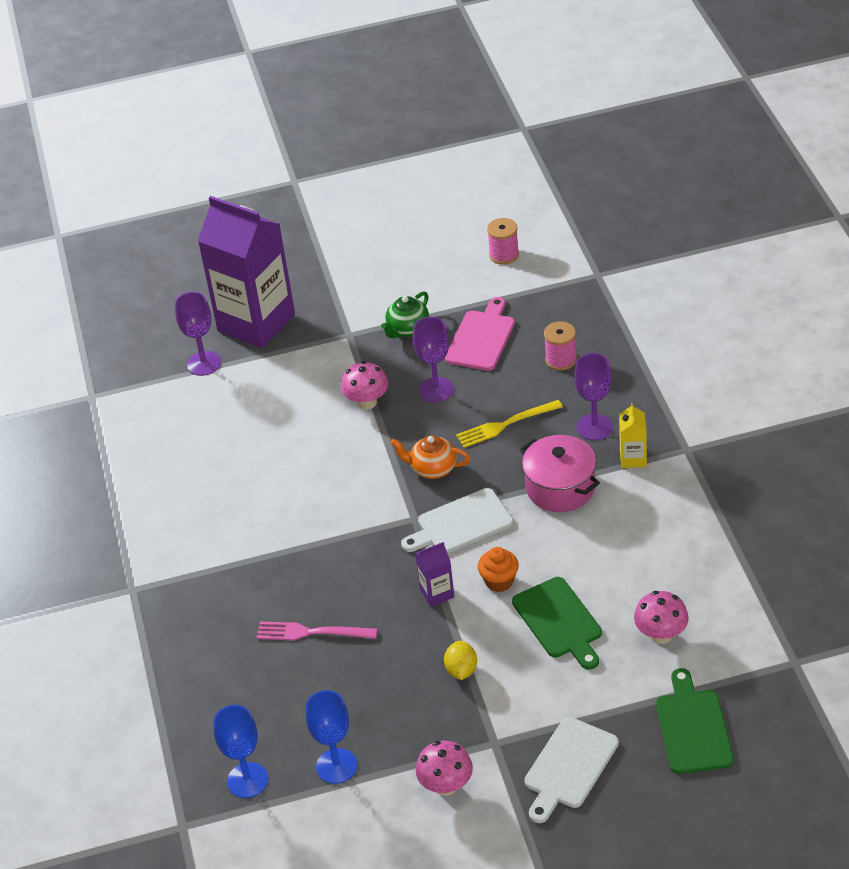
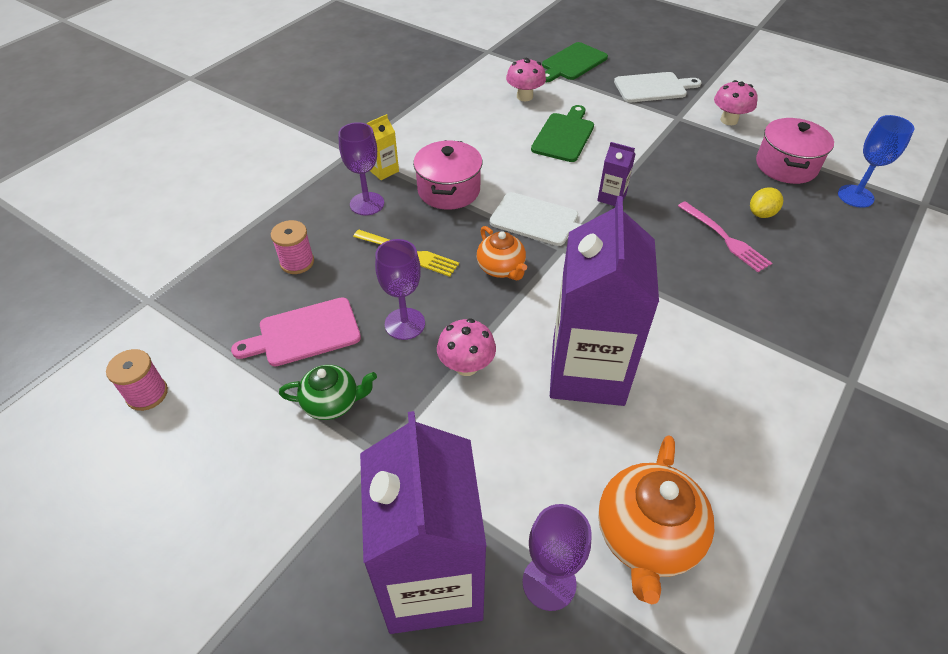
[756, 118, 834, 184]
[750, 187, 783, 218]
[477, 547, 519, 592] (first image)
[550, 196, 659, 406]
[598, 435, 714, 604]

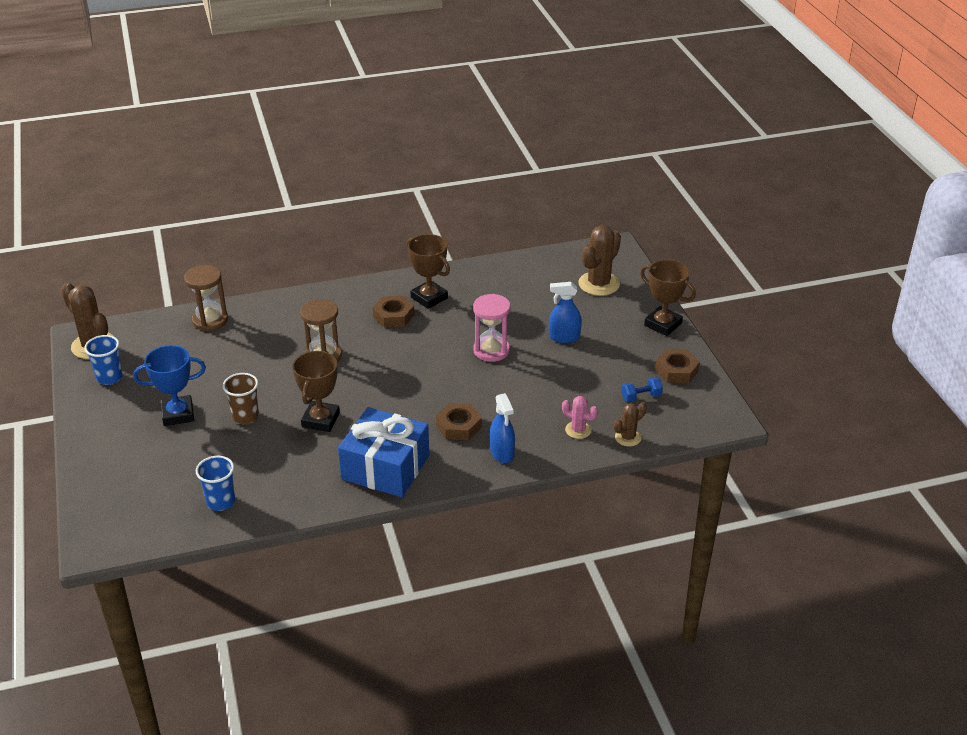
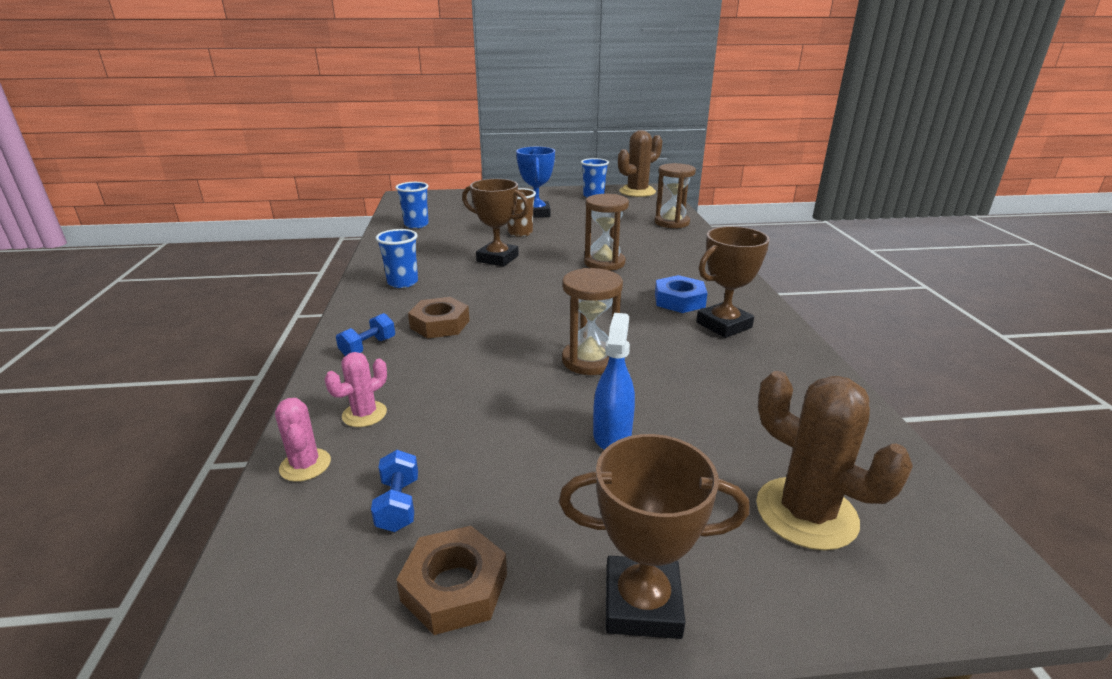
[376, 229, 418, 288]
[655, 275, 708, 313]
[562, 268, 623, 375]
[336, 313, 395, 356]
[275, 398, 331, 482]
[559, 434, 750, 639]

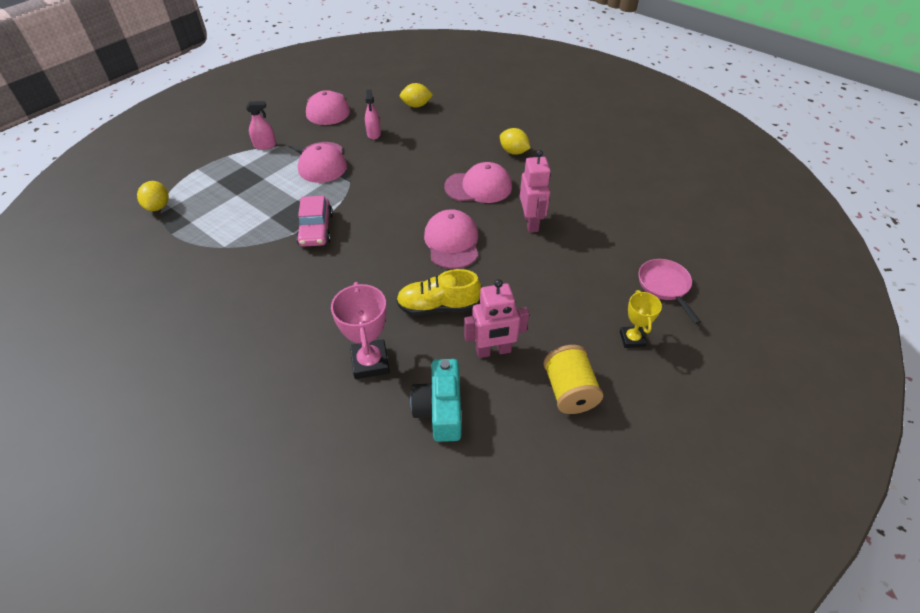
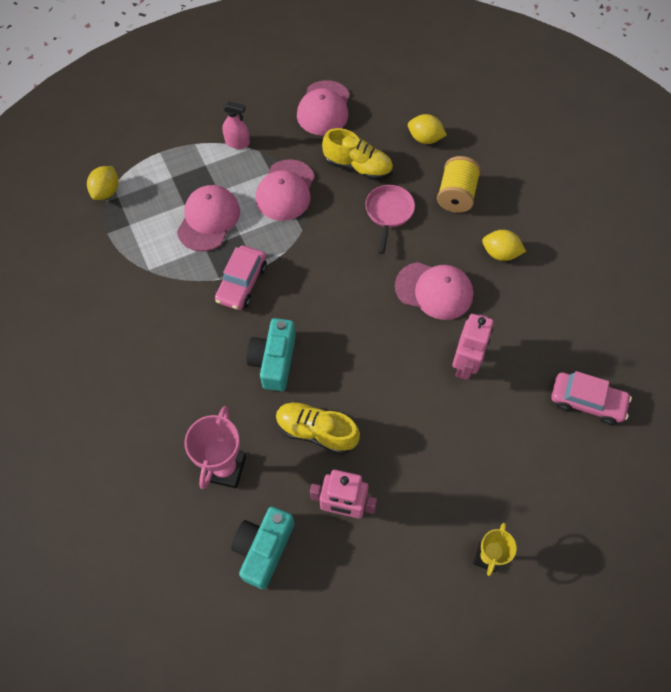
[322, 128, 393, 180]
[177, 185, 240, 252]
[482, 230, 526, 261]
[437, 156, 481, 213]
[365, 185, 415, 254]
[246, 318, 296, 391]
[552, 371, 632, 425]

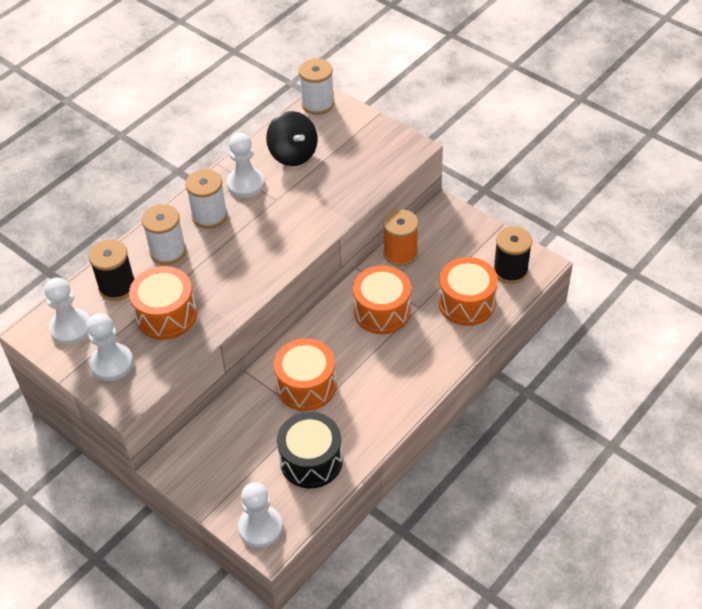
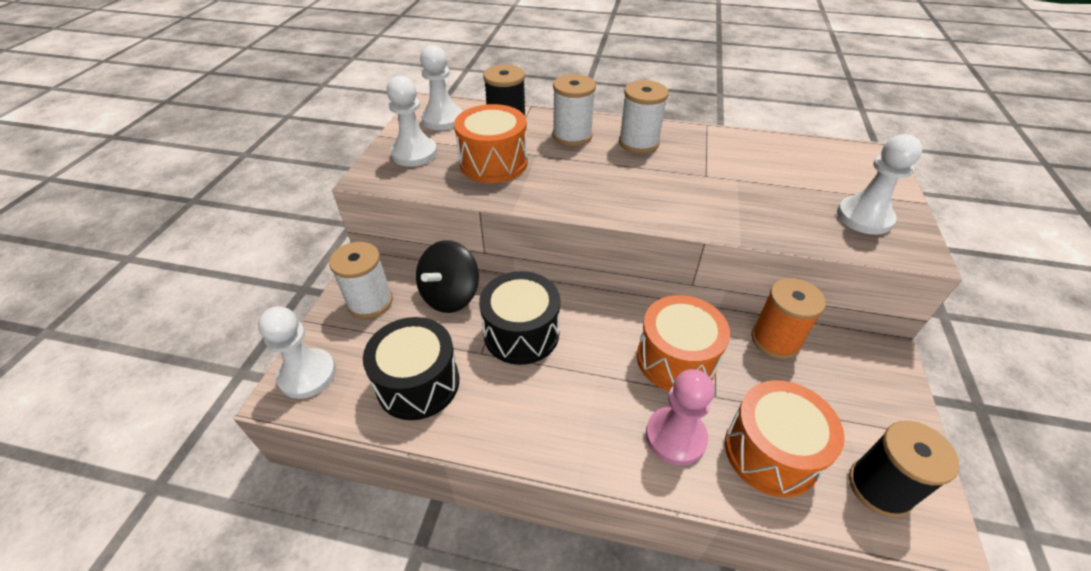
[837, 134, 922, 235]
[416, 240, 479, 313]
[479, 271, 560, 365]
[329, 242, 393, 319]
[646, 369, 714, 466]

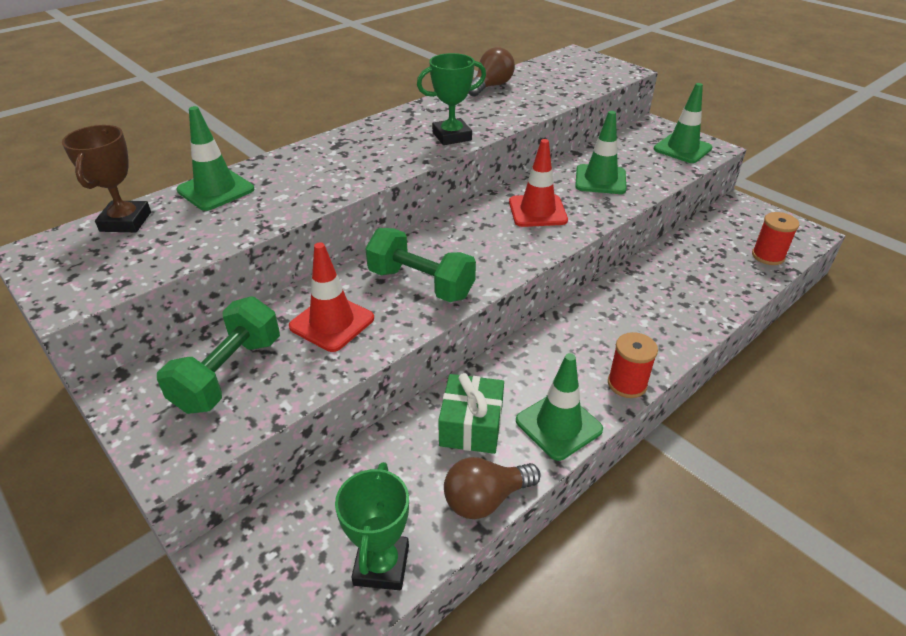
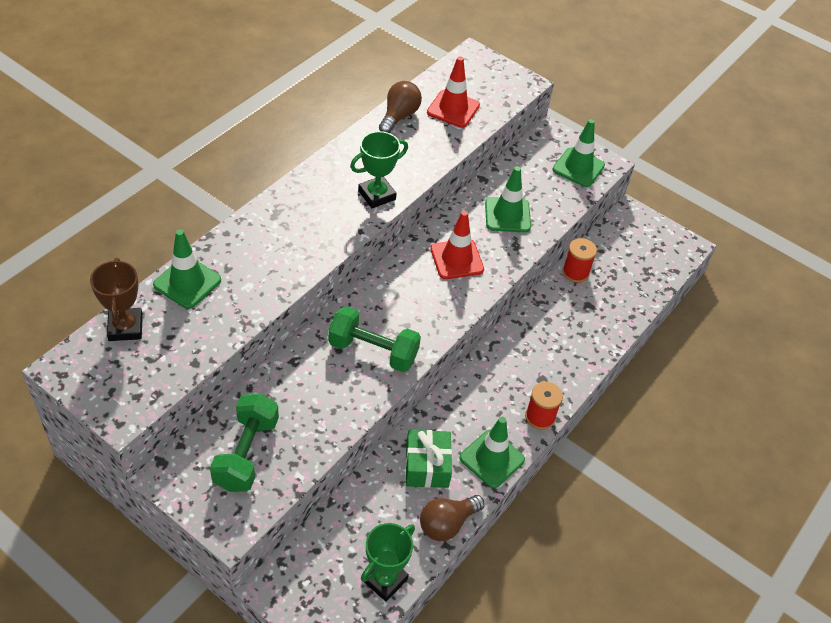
[427, 56, 480, 128]
[361, 523, 415, 602]
[562, 238, 597, 283]

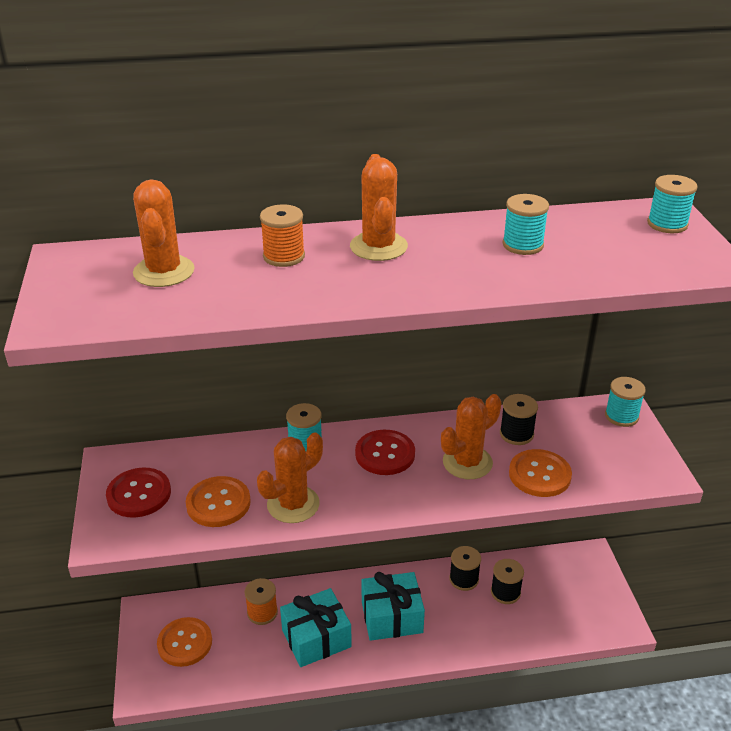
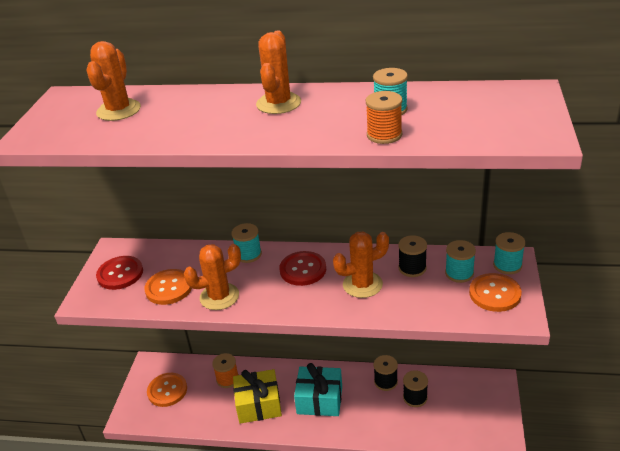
[366, 91, 402, 144]
[233, 369, 282, 424]
[469, 273, 522, 312]
[445, 240, 476, 283]

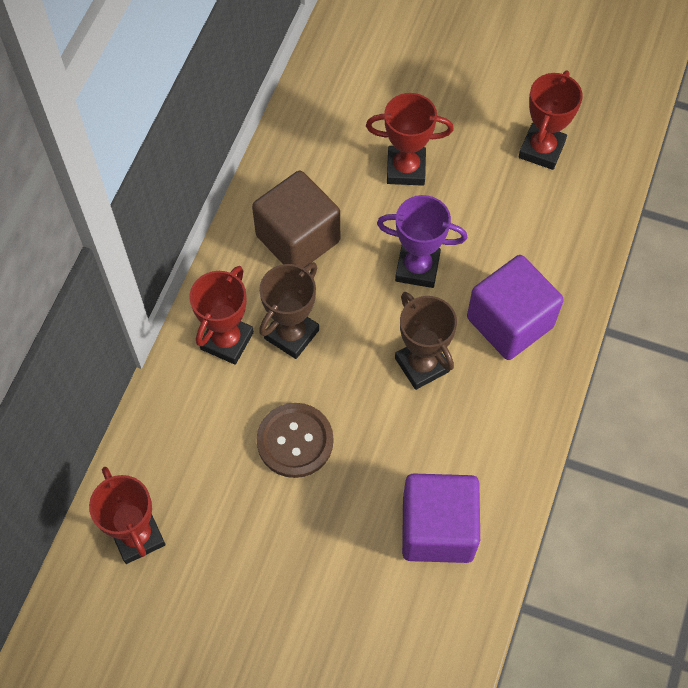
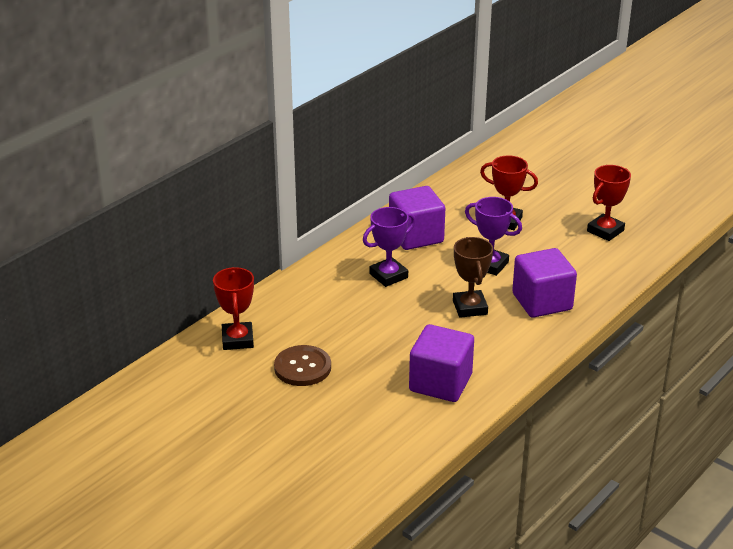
[189, 266, 254, 365] (first image)
[389, 186, 445, 250]
[274, 345, 331, 386]
[363, 207, 415, 287]

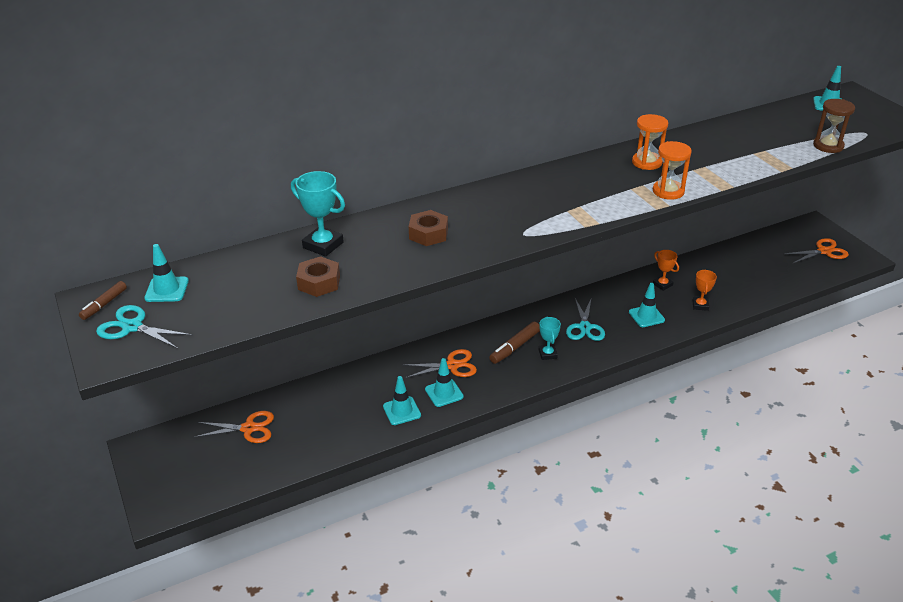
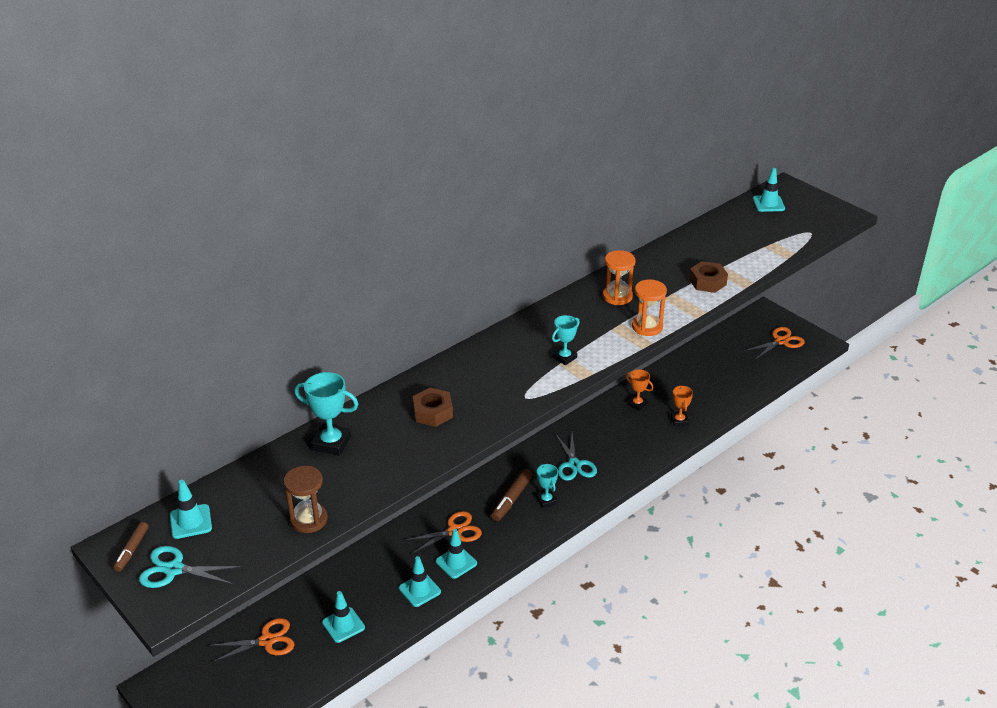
[689, 261, 728, 293]
[322, 591, 365, 643]
[284, 466, 328, 533]
[552, 315, 580, 365]

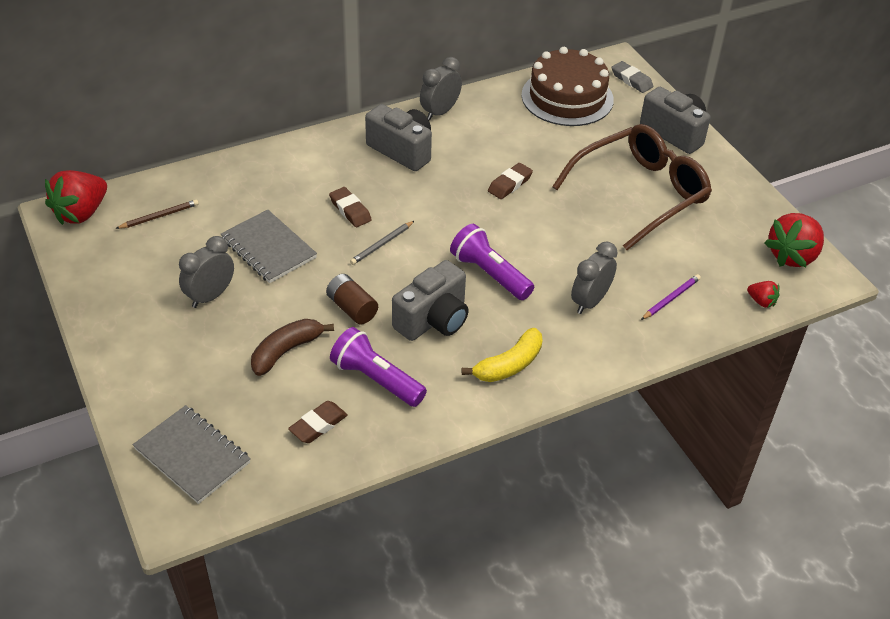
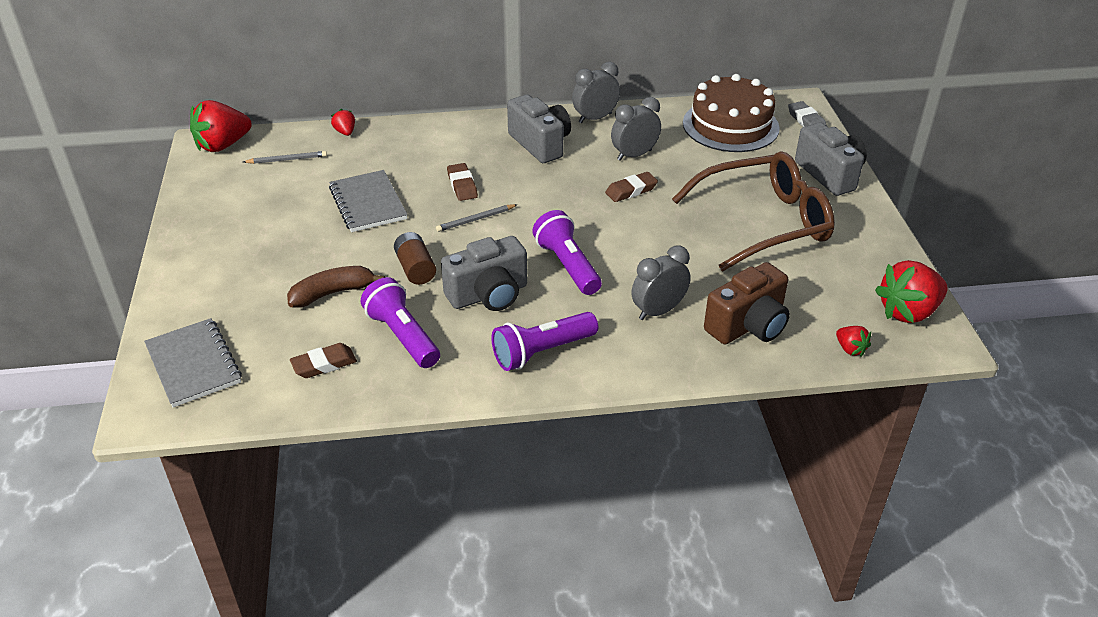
[243, 151, 327, 164]
[611, 97, 661, 161]
[492, 312, 598, 371]
[704, 262, 790, 344]
[331, 109, 355, 136]

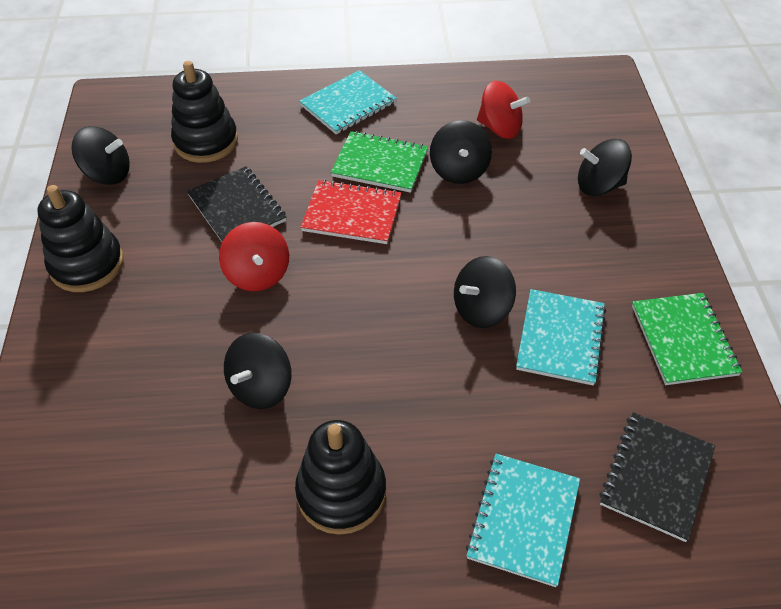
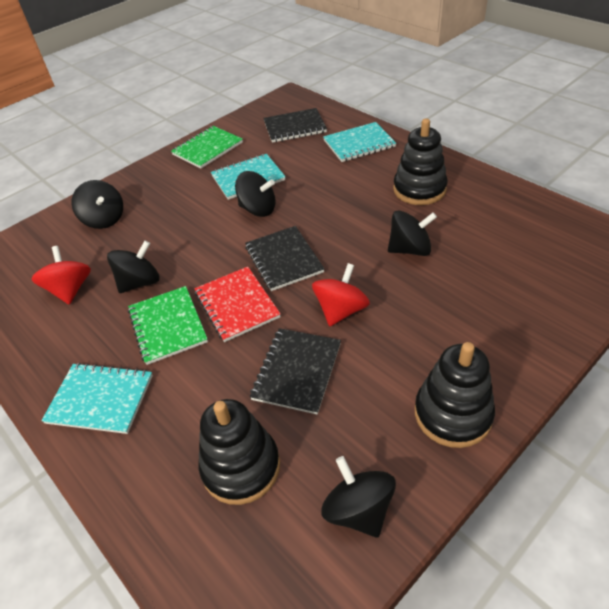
[245, 226, 325, 291]

